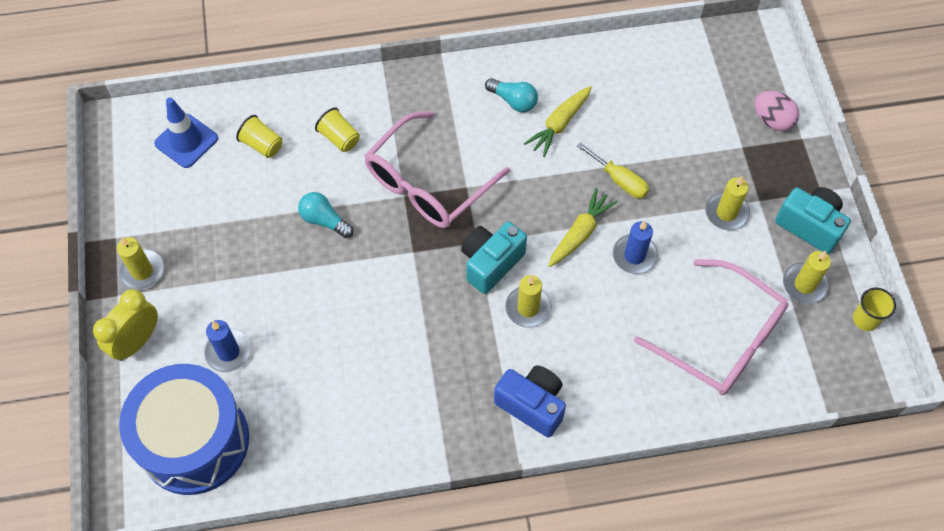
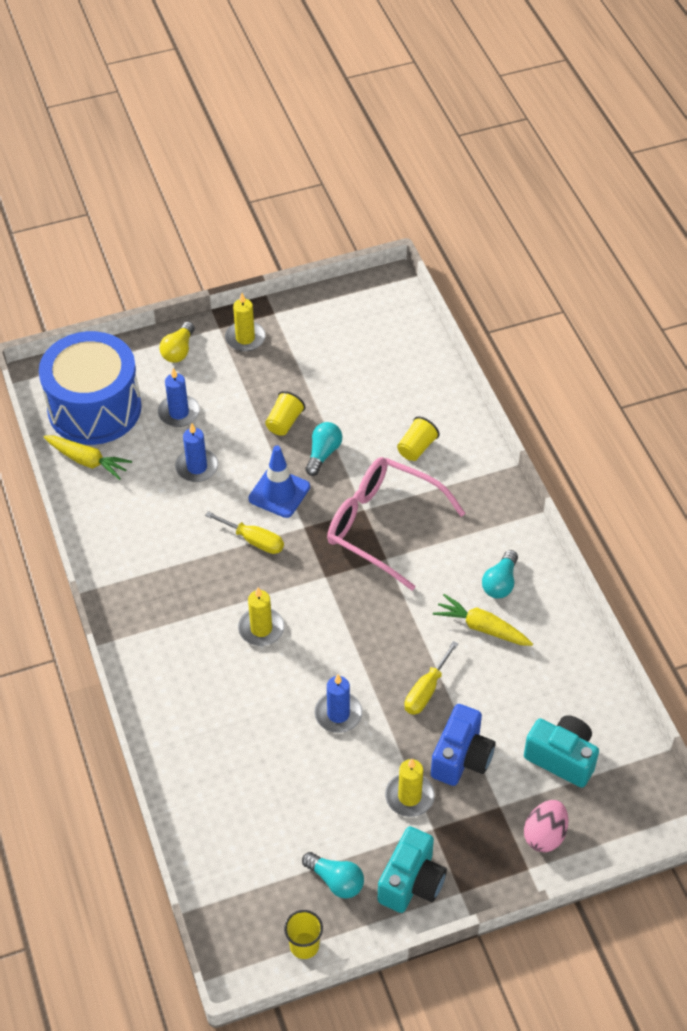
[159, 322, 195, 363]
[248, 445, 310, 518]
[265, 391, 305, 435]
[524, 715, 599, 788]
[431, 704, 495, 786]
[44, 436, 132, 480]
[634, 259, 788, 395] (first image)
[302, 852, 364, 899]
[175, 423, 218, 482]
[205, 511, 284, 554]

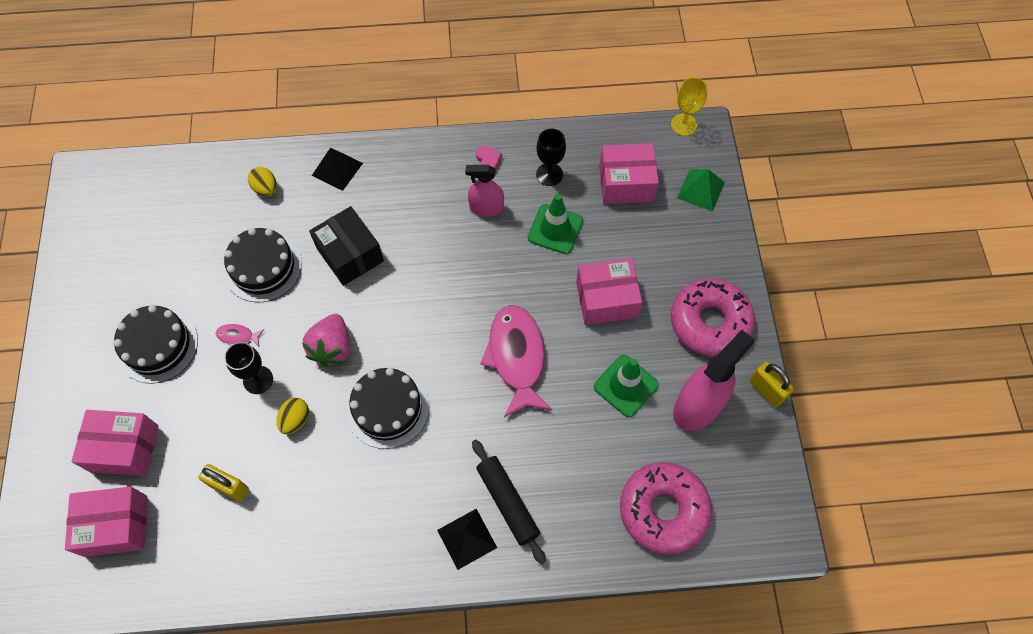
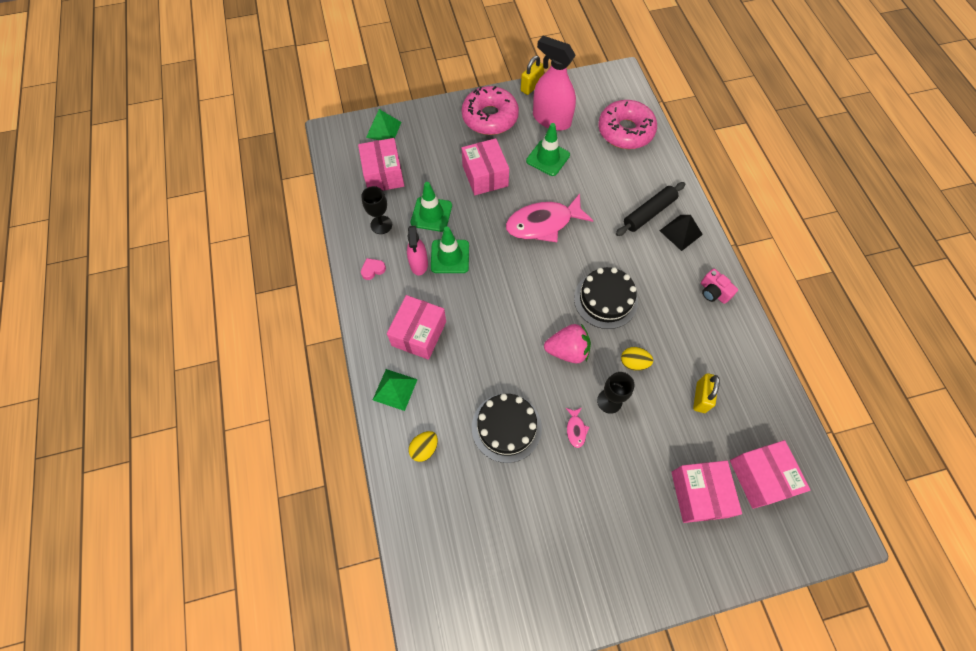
[114, 305, 198, 384] (first image)
[309, 206, 384, 286] (first image)
[373, 369, 418, 411]
[671, 77, 708, 136] (first image)
[387, 295, 446, 360]
[431, 226, 469, 273]
[701, 269, 738, 304]

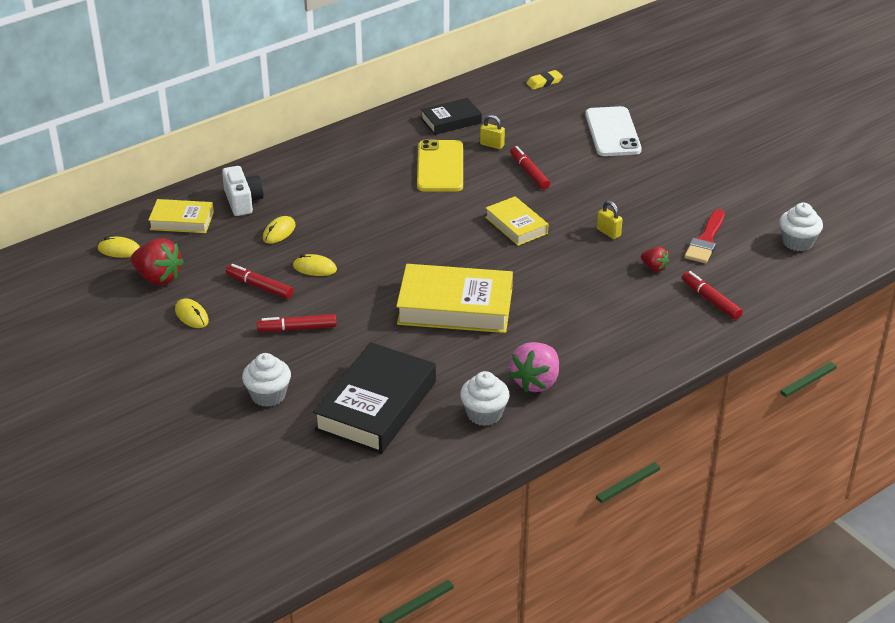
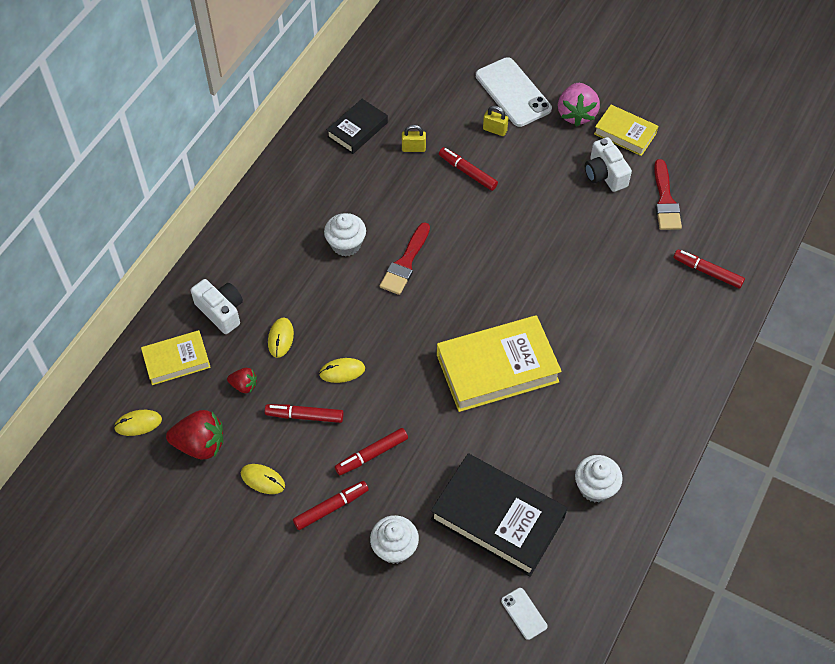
[431, 453, 567, 577]
[417, 139, 463, 192] (first image)
[594, 105, 658, 156]
[558, 83, 600, 126]
[526, 70, 563, 90] (first image)
[483, 105, 509, 136]
[227, 368, 257, 393]
[324, 213, 366, 256]
[293, 481, 369, 530]
[380, 222, 430, 295]
[501, 588, 547, 640]
[585, 137, 632, 192]

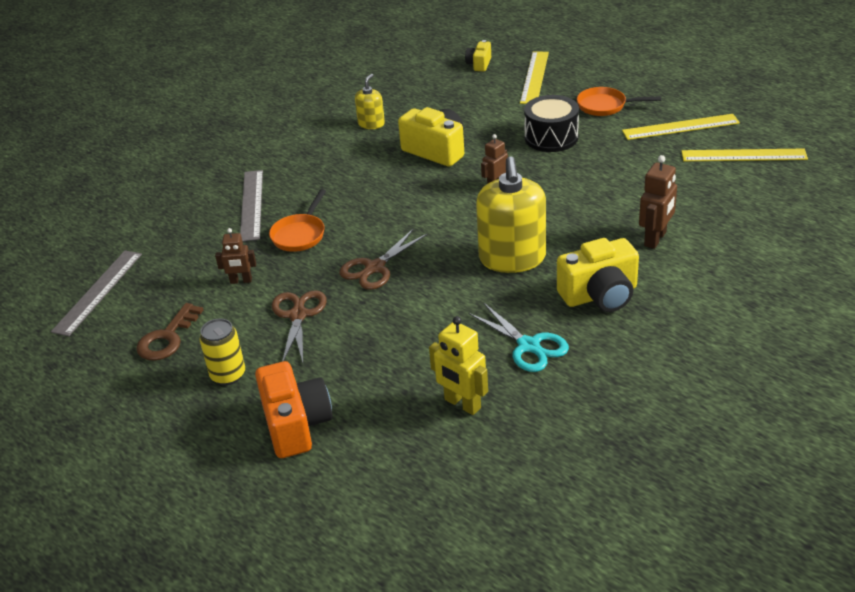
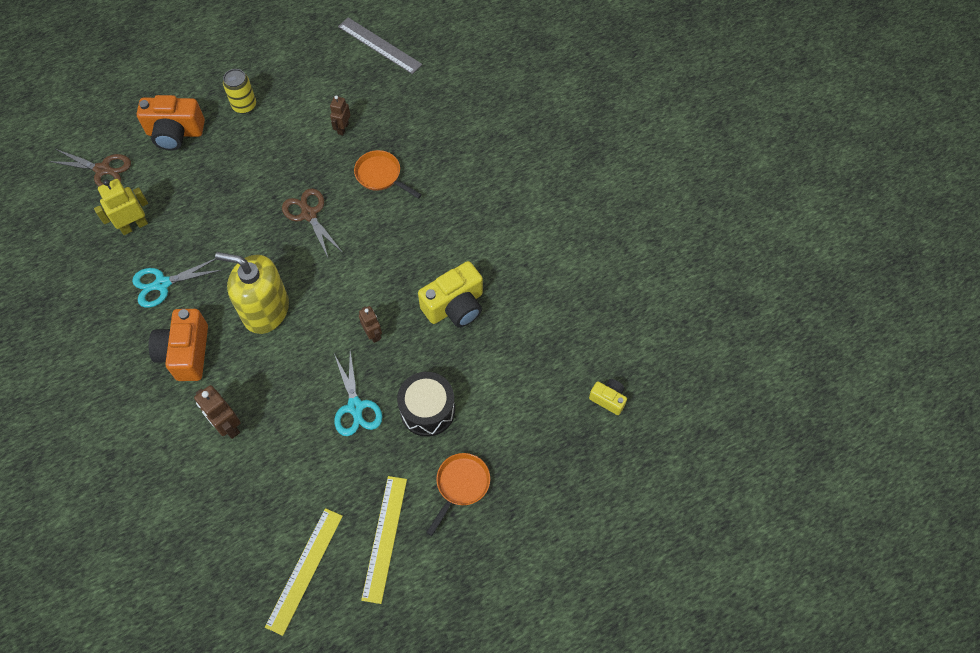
[136, 303, 203, 360] (first image)
[240, 170, 263, 241] (first image)
[48, 149, 131, 186]
[355, 74, 385, 129] (first image)
[520, 51, 549, 104] (first image)
[148, 309, 208, 381]
[334, 351, 382, 436]

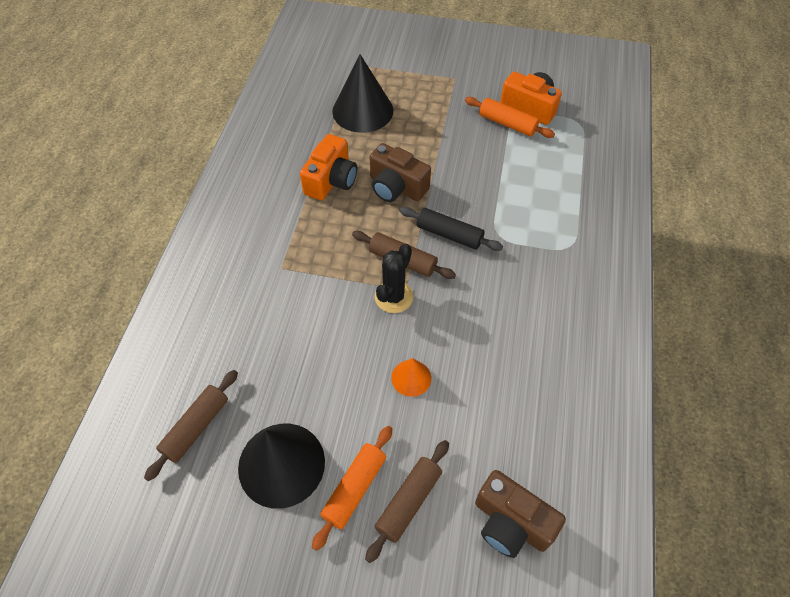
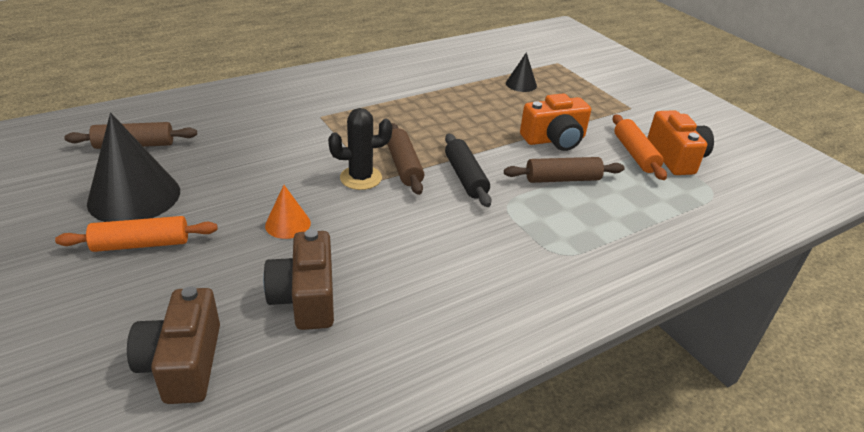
[520, 93, 591, 151]
[506, 52, 537, 92]
[504, 157, 625, 183]
[263, 229, 334, 330]

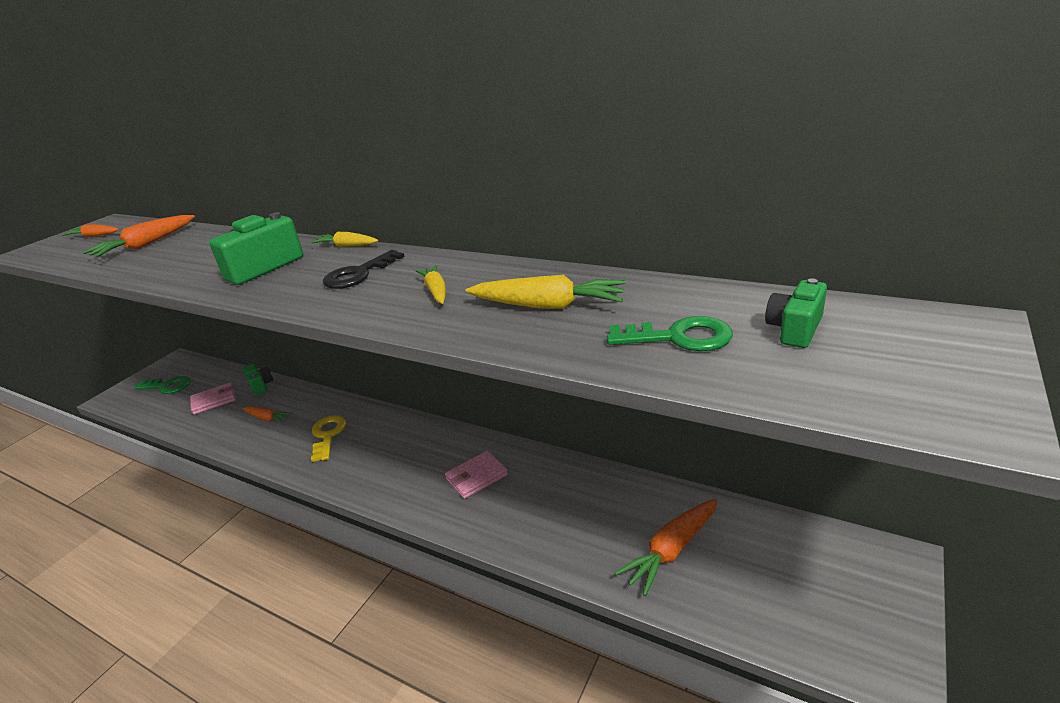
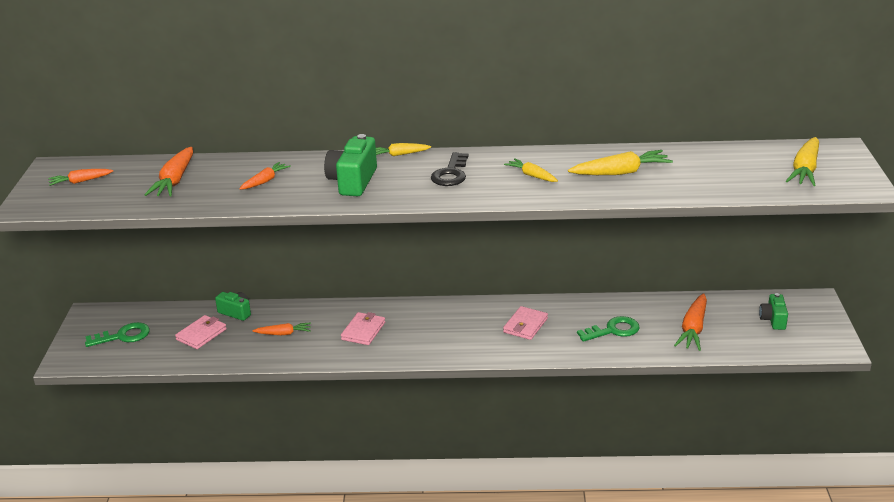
[341, 312, 385, 345]
[577, 316, 640, 342]
[759, 293, 788, 330]
[239, 162, 291, 190]
[786, 137, 819, 186]

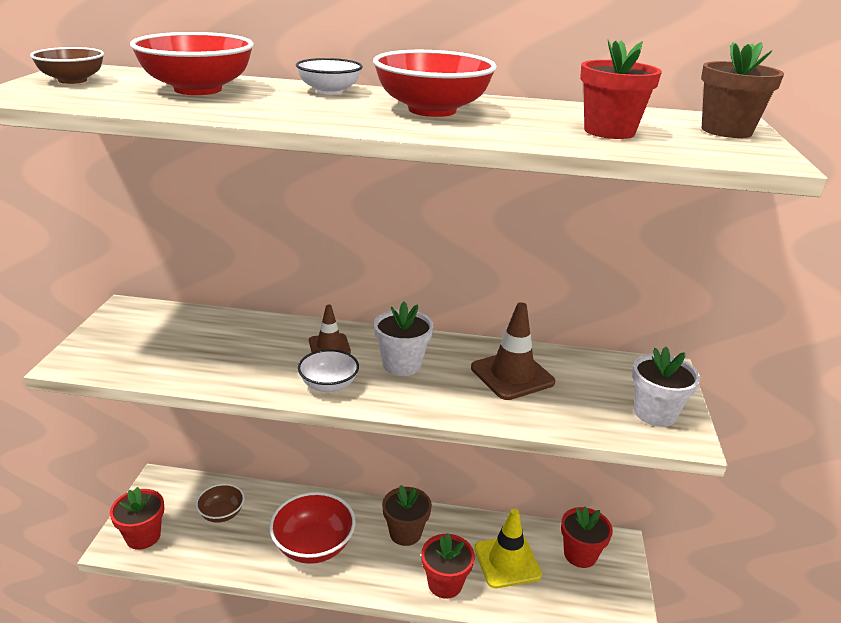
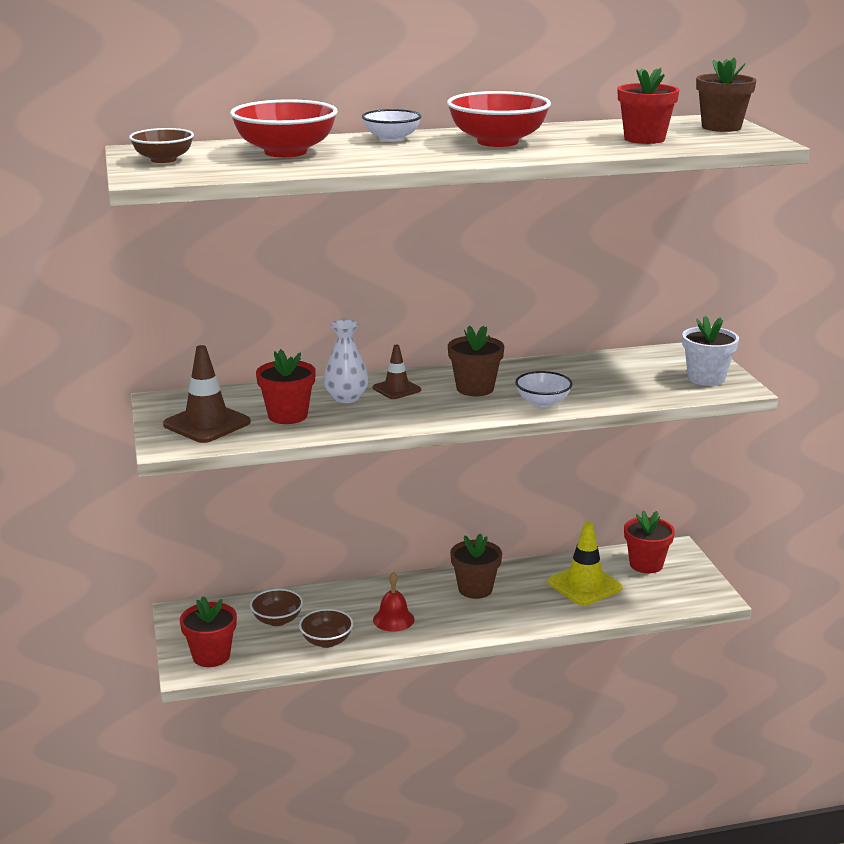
[373, 572, 415, 632]
[515, 371, 573, 407]
[448, 326, 504, 396]
[256, 349, 316, 424]
[163, 345, 251, 443]
[299, 609, 353, 648]
[324, 320, 369, 403]

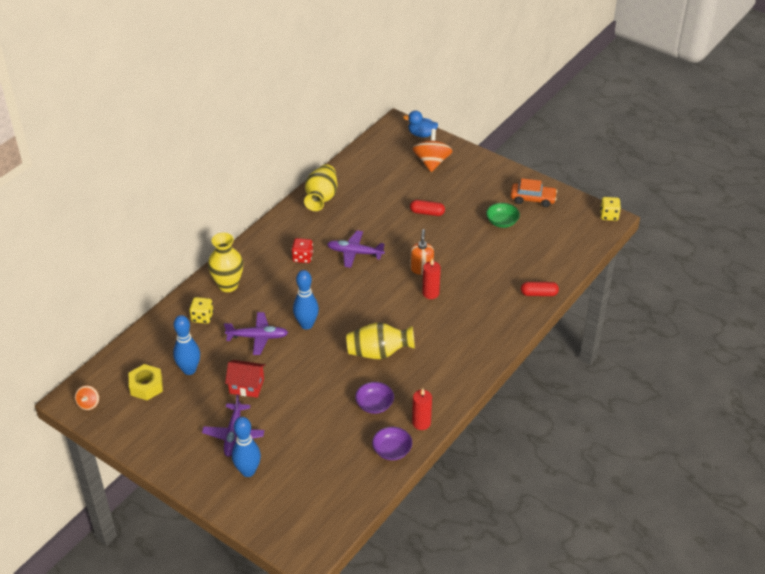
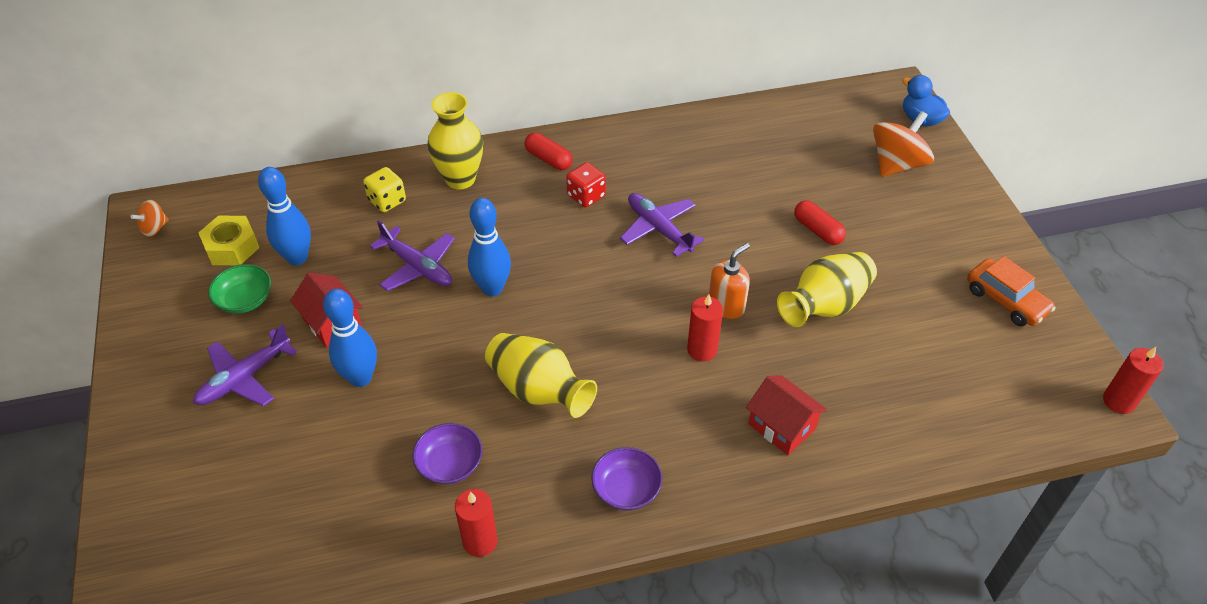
[323, 289, 377, 387]
[777, 252, 877, 327]
[591, 447, 662, 511]
[208, 264, 271, 314]
[525, 133, 573, 170]
[1103, 347, 1164, 414]
[746, 375, 827, 455]

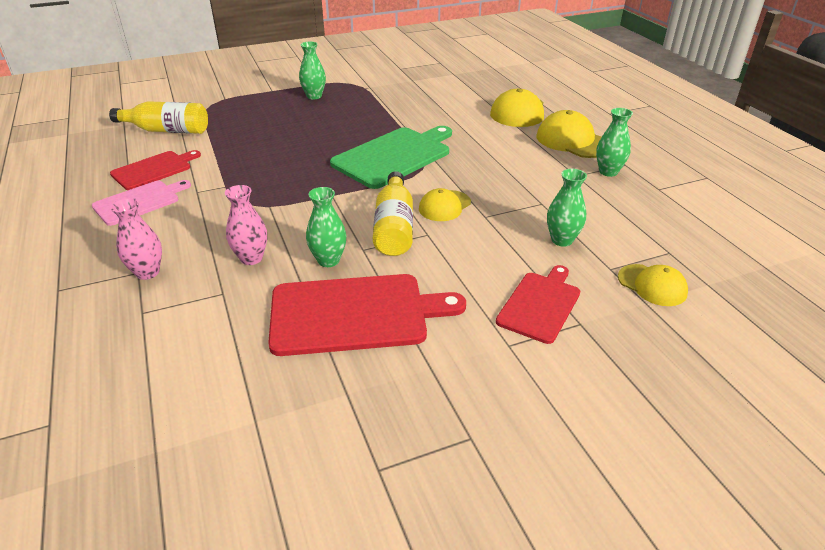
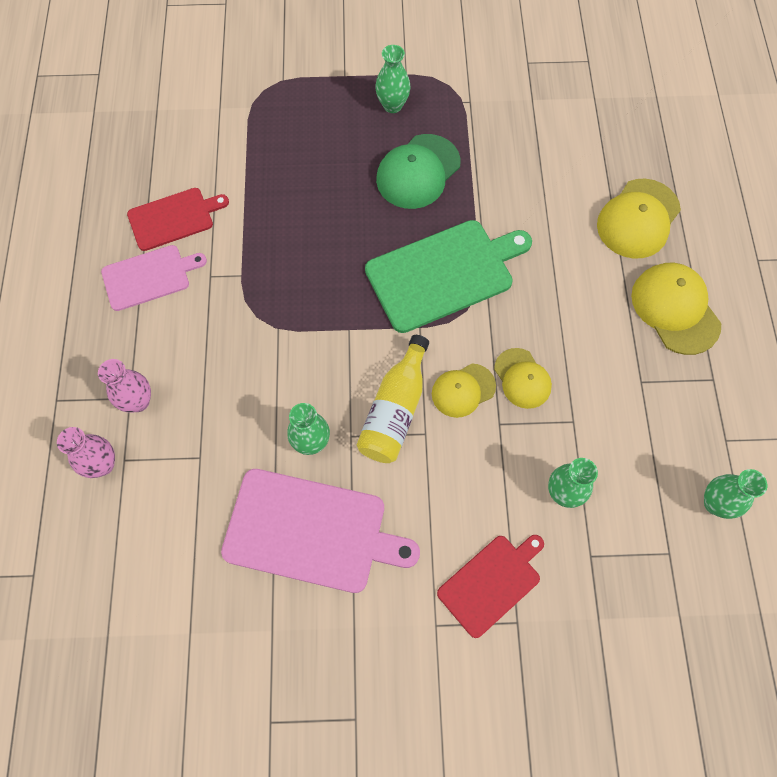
[109, 101, 208, 134] (first image)
[57, 427, 115, 478]
[221, 469, 420, 593]
[704, 469, 767, 519]
[494, 348, 552, 409]
[376, 134, 461, 209]

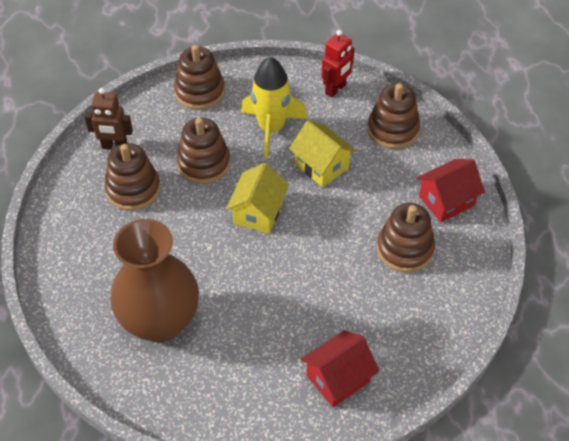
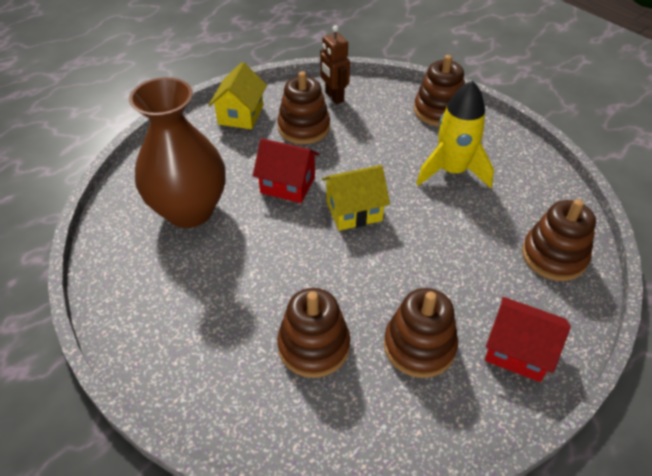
[277, 288, 350, 378]
[209, 62, 267, 129]
[253, 138, 320, 203]
[321, 30, 354, 97] (first image)

